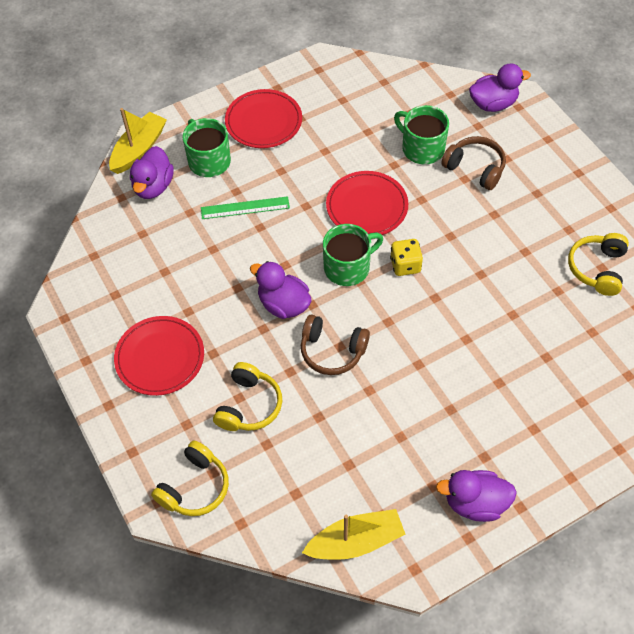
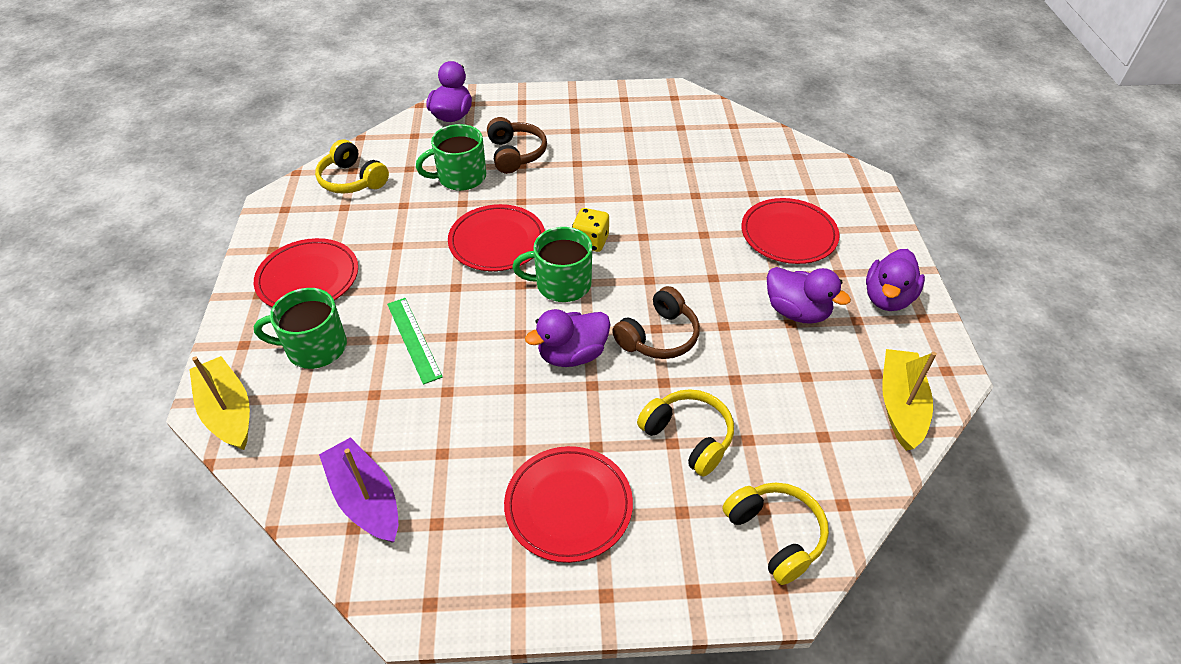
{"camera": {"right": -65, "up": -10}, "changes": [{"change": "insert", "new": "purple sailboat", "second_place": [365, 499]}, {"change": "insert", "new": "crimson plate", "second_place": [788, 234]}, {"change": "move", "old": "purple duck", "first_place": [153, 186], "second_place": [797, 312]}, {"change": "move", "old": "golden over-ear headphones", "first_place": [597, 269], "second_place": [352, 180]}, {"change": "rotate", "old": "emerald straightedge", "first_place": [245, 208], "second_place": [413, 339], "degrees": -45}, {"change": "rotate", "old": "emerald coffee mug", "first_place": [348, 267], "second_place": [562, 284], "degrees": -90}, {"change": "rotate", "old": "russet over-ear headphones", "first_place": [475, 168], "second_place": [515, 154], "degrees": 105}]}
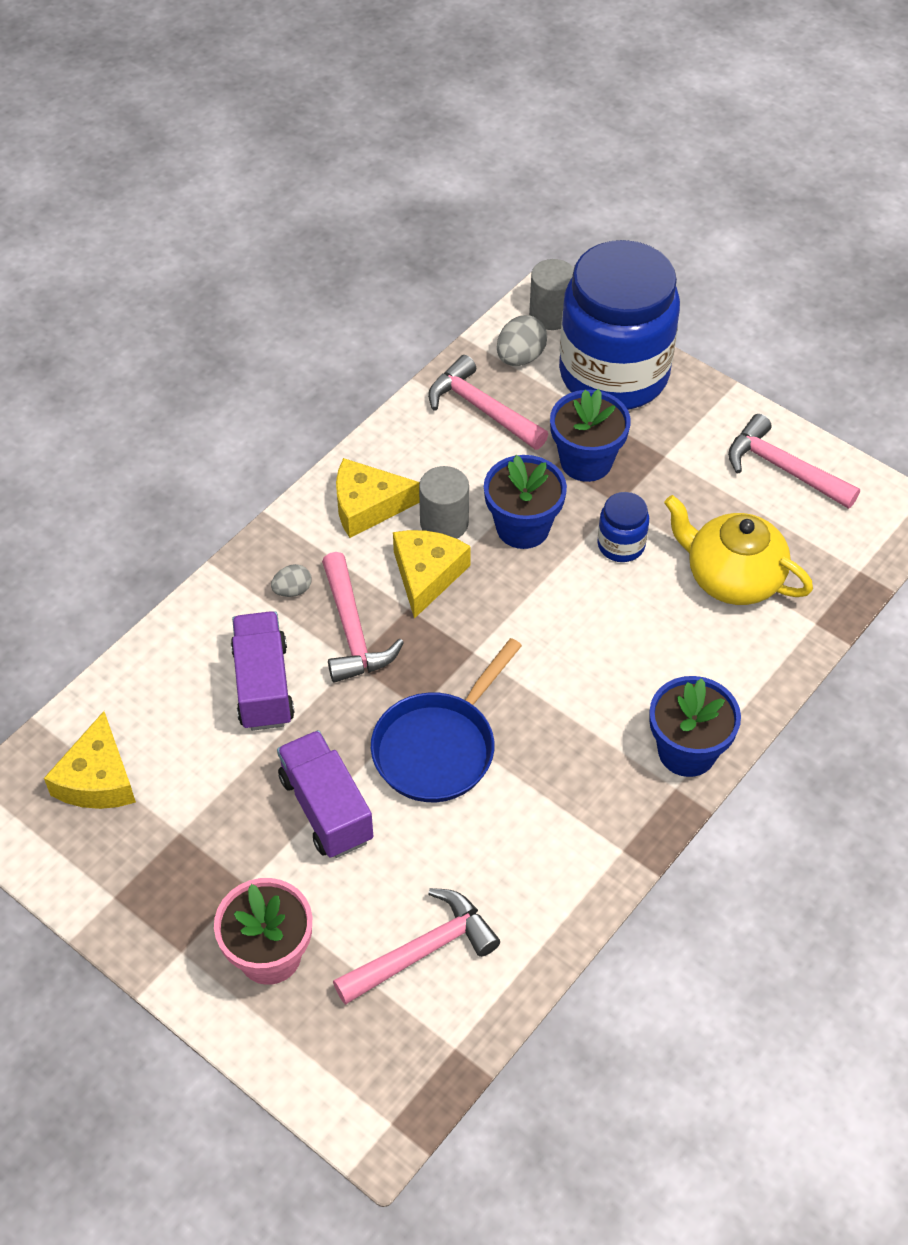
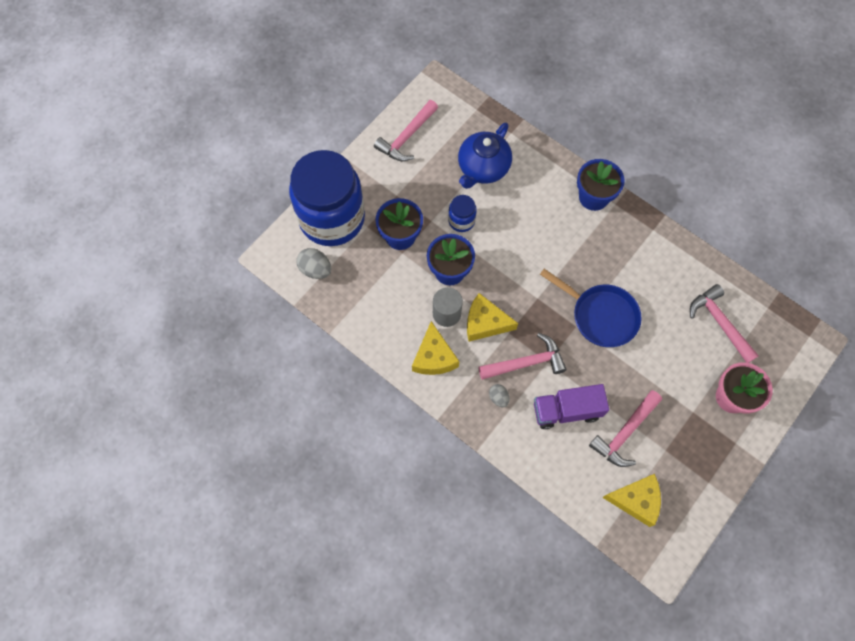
{"camera": {"right": -90, "up": 15}, "changes": [{"change": "delete", "old": "purple toy truck", "first_place": [326, 808]}, {"change": "delete", "old": "grey cylinder", "first_place": [551, 314]}, {"change": "move", "old": "pink claw hammer", "first_place": [482, 408], "second_place": [624, 433]}, {"change": "recolor", "old": "golden teapot", "new": "blue teapot", "first_place": [732, 577], "second_place": [483, 168]}]}
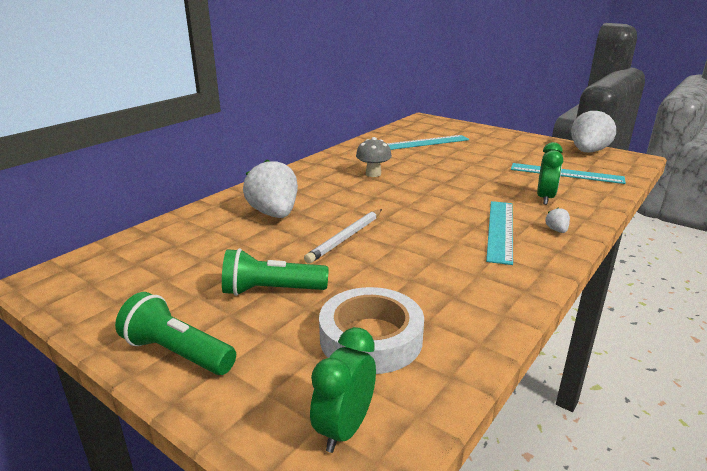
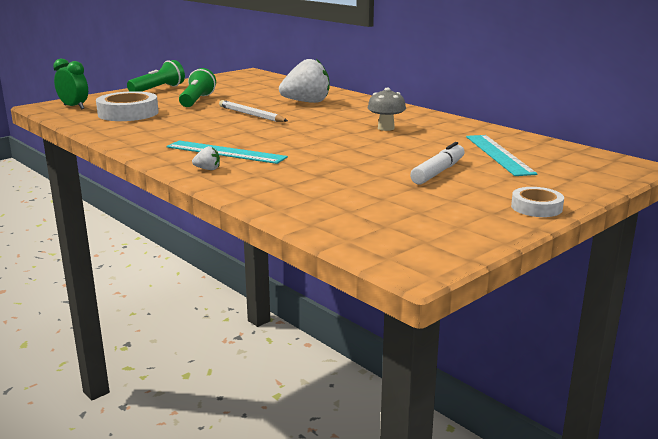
{"camera": {"right": 100, "up": -5}, "changes": [{"change": "delete", "old": "teal straightedge", "first_place": [566, 173]}, {"change": "delete", "old": "emerald clock", "first_place": [545, 198]}, {"change": "delete", "old": "snow-white toy strawberry", "first_place": [587, 152]}, {"change": "insert", "new": "snow-white felt pen", "second_place": [438, 172]}, {"change": "insert", "new": "snow-white sticky tape", "second_place": [536, 207]}]}
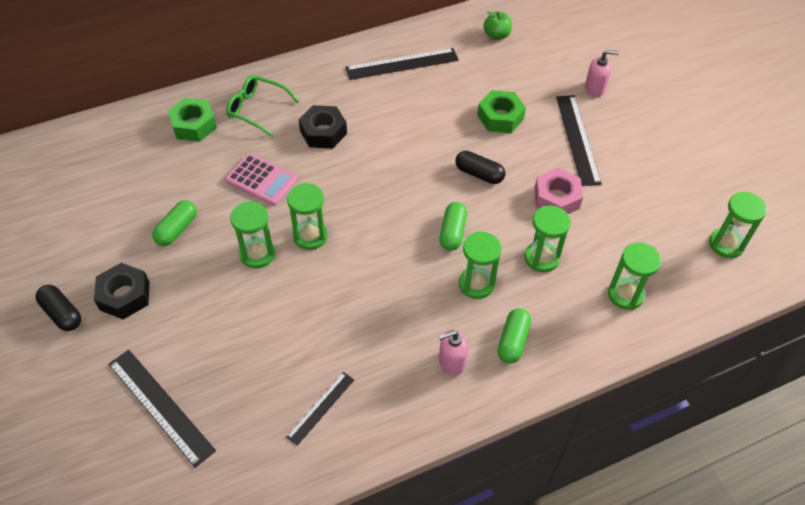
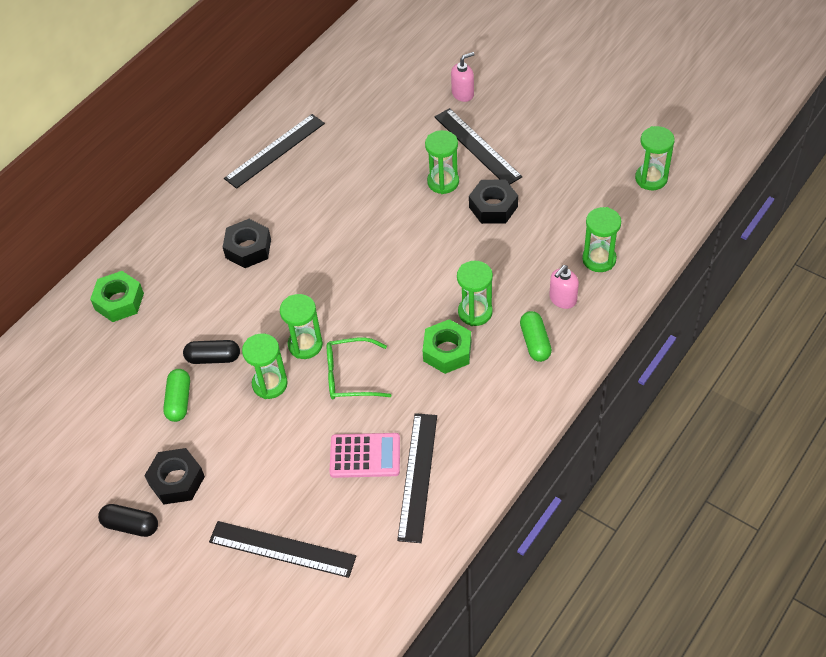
{"camera": {"right": -25, "up": 0}, "changes": [{"change": "delete", "old": "emerald capsule", "first_place": [452, 232]}, {"change": "delete", "old": "emerald apple", "first_place": [496, 35]}, {"change": "move", "old": "pink adding machine", "first_place": [261, 180], "second_place": [365, 456]}, {"change": "move", "old": "emerald eyeglasses", "first_place": [257, 109], "second_place": [350, 375]}, {"change": "move", "old": "pink pump bottle", "first_place": [451, 362], "second_place": [562, 299]}, {"change": "move", "old": "jet-black capsule", "first_place": [479, 174], "second_place": [213, 358]}, {"change": "move", "old": "emerald hexagon nut", "first_place": [500, 117], "second_place": [447, 351]}, {"change": "move", "old": "emerald sandglass", "first_place": [541, 258], "second_place": [443, 182]}, {"change": "recolor", "old": "pink hexagon nut", "new": "jet-black hexagon nut", "first_place": [556, 198], "second_place": [493, 207]}, {"change": "resize", "old": "jet-black straightedge", "first_place": [320, 407], "second_place": [417, 476], "factor": 1.71}]}
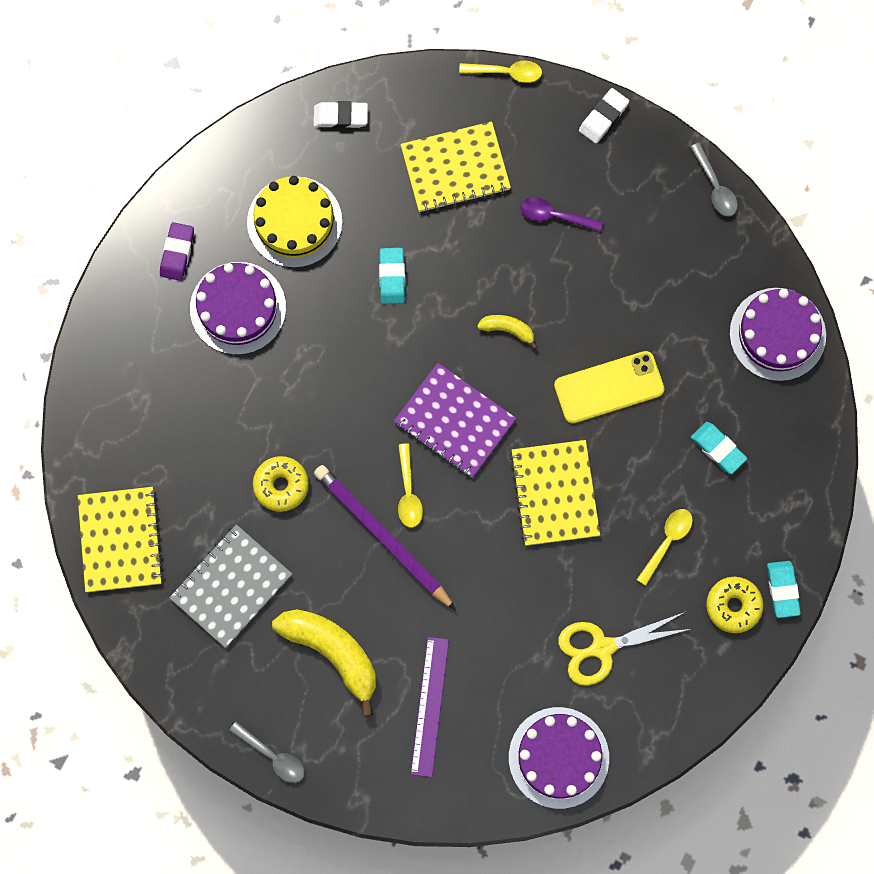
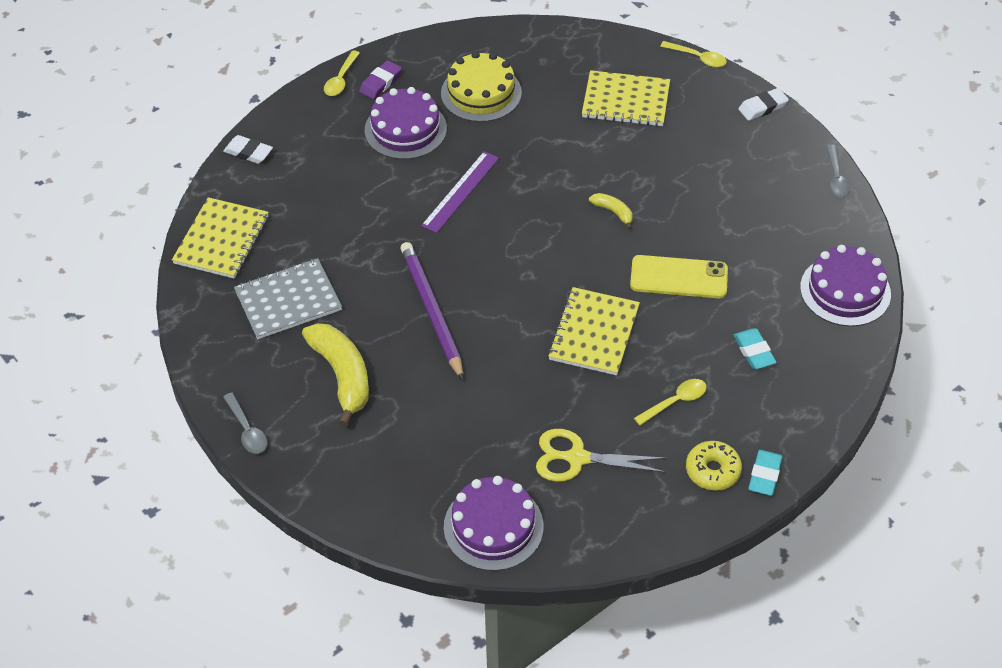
{"camera": {"right": 25, "up": -25}, "changes": [{"change": "delete", "old": "golden glazed donut", "first_place": [281, 485]}, {"change": "delete", "old": "teal pencil eraser", "first_place": [392, 277]}, {"change": "delete", "old": "purple notebook", "first_place": [455, 421]}, {"change": "delete", "old": "purple tablespoon", "first_place": [554, 216]}, {"change": "move", "old": "snow-white pencil eraser", "first_place": [340, 116], "second_place": [248, 152]}, {"change": "move", "old": "golden tablespoon", "first_place": [408, 492], "second_place": [341, 79]}, {"change": "move", "old": "purple straightedge", "first_place": [429, 706], "second_place": [460, 191]}]}
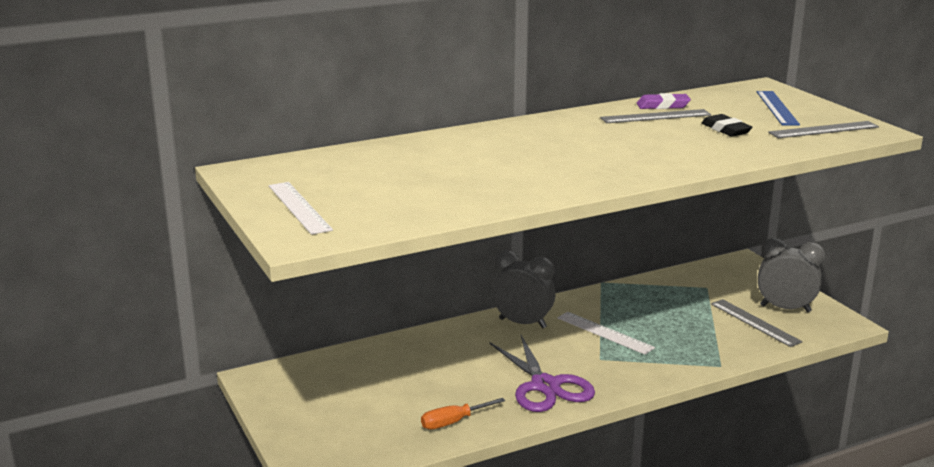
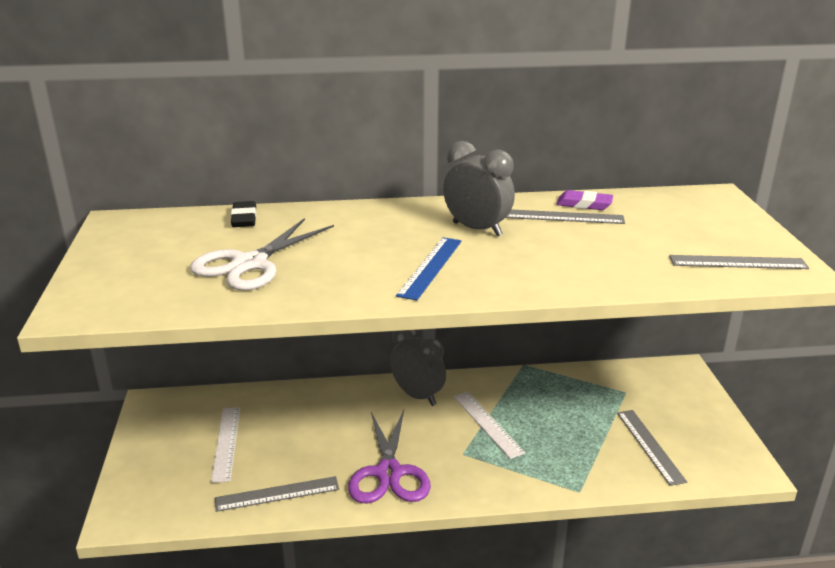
{"camera": {"right": 20, "up": 5}, "changes": [{"change": "insert", "new": "snow-white pair of scissors", "second_place": [250, 264]}, {"change": "move", "old": "snow-white straightedge", "first_place": [299, 207], "second_place": [226, 443]}, {"change": "move", "old": "jet-black pencil eraser", "first_place": [726, 129], "second_place": [244, 218]}, {"change": "move", "old": "blue straightedge", "first_place": [777, 108], "second_place": [431, 267]}, {"change": "move", "old": "grey clock", "first_place": [785, 308], "second_place": [477, 229]}, {"change": "replace", "old": "orange-coloured screwdriver", "new": "grey straightedge", "first_place": [453, 422], "second_place": [277, 494]}]}
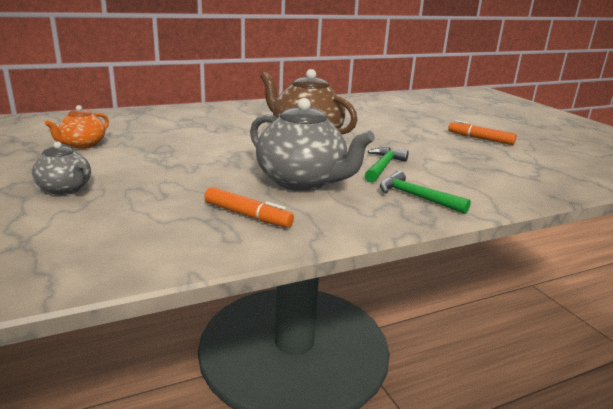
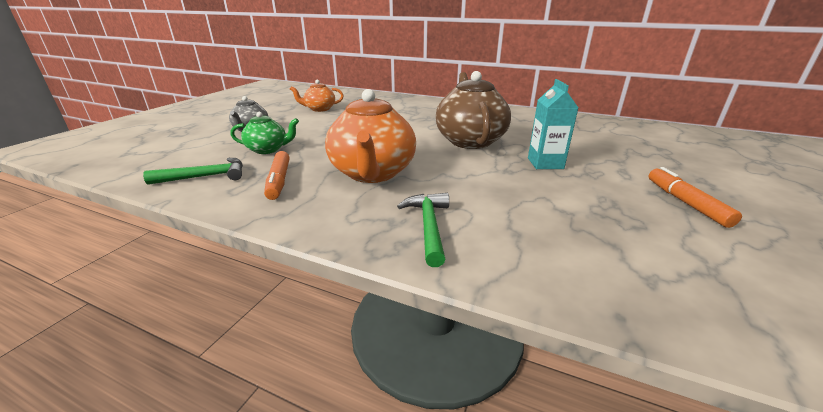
{"camera": {"right": 50, "up": 5}, "changes": [{"change": "insert", "new": "emerald teapot", "second_place": [268, 149]}, {"change": "insert", "new": "teal milk carton", "second_place": [545, 163]}, {"change": "move", "old": "emerald claw hammer", "first_place": [383, 167], "second_place": [205, 176]}, {"change": "recolor", "old": "grey teapot", "new": "orange-coloured teapot", "first_place": [302, 181], "second_place": [372, 173]}]}
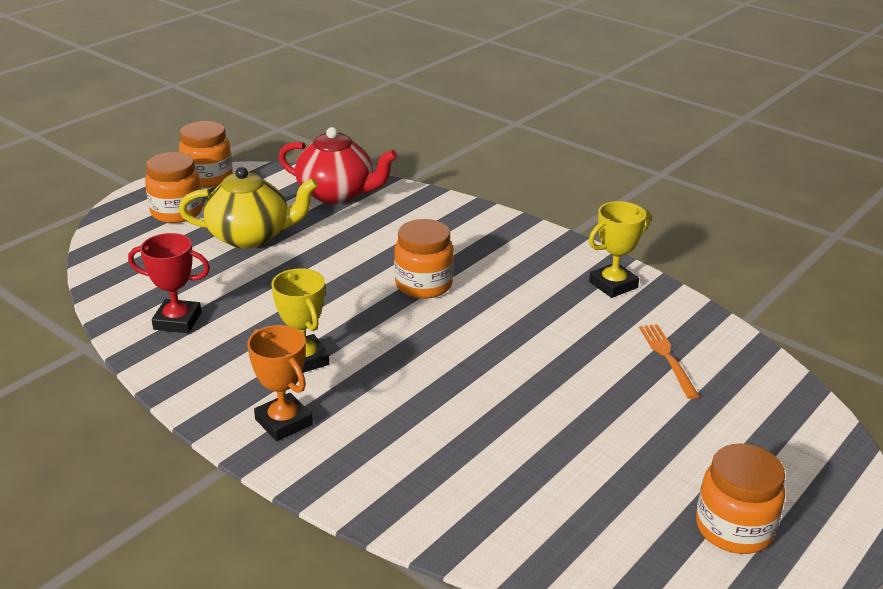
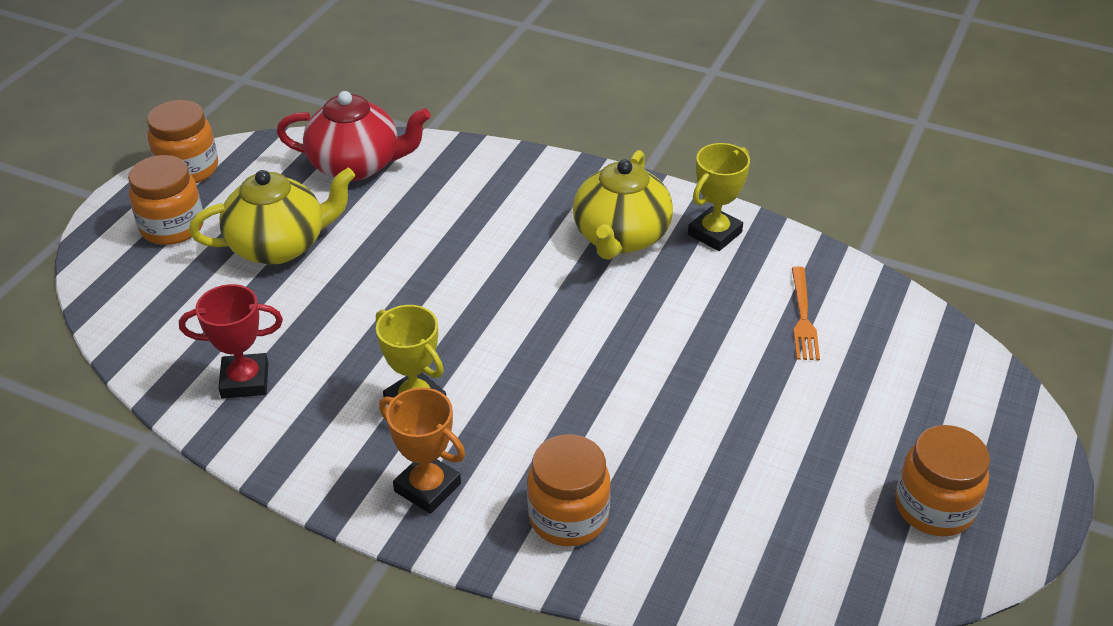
{"camera": {"right": -15, "up": 10}, "changes": [{"change": "insert", "new": "golden teapot", "second_place": [620, 237]}, {"change": "move", "old": "orange-coloured preserve jar", "first_place": [423, 285], "second_place": [568, 517]}, {"change": "rotate", "old": "orange-coloured table fork", "first_place": [667, 358], "second_place": [803, 317], "degrees": -150}]}
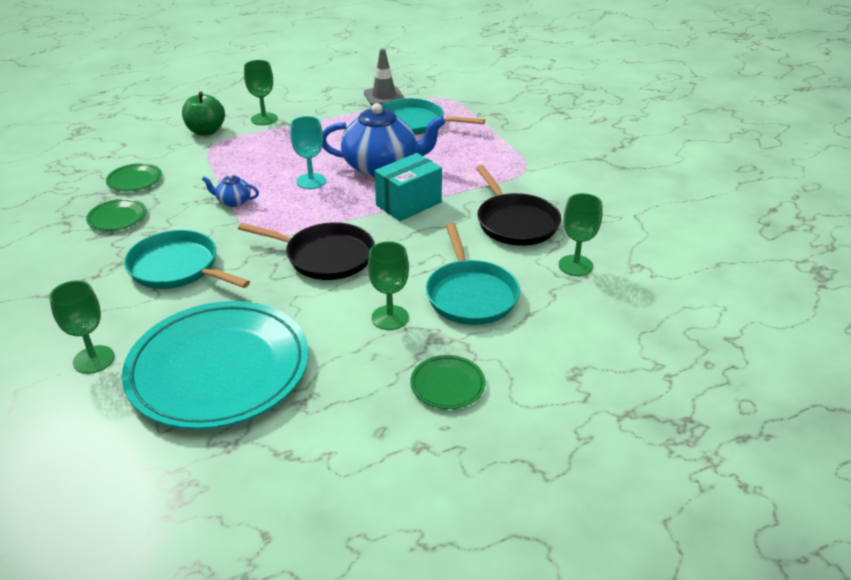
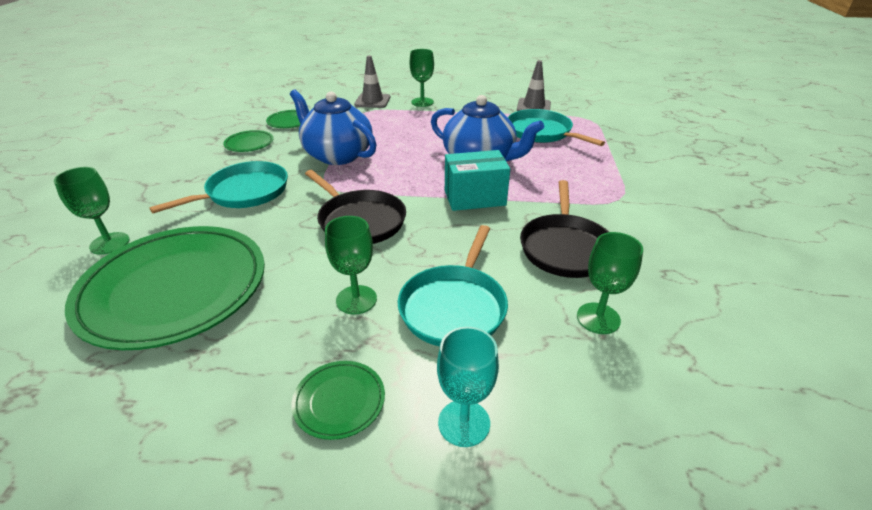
{"camera": {"right": 30, "up": 0}, "changes": [{"change": "move", "old": "teal wine glass", "first_place": [311, 181], "second_place": [464, 423]}, {"change": "replace", "old": "emerald apple", "new": "grey road cone", "first_place": [206, 131], "second_place": [372, 101]}, {"change": "recolor", "old": "teal plate", "new": "emerald plate", "first_place": [219, 369], "second_place": [174, 289]}, {"change": "rotate", "old": "teal frying pan", "first_place": [177, 268], "second_place": [244, 192], "degrees": 75}, {"change": "resize", "old": "blue teapot", "first_place": [233, 201], "second_place": [337, 155], "factor": 2.29}]}
